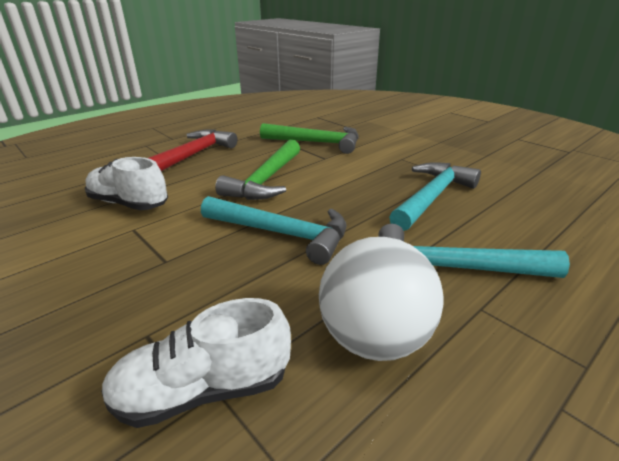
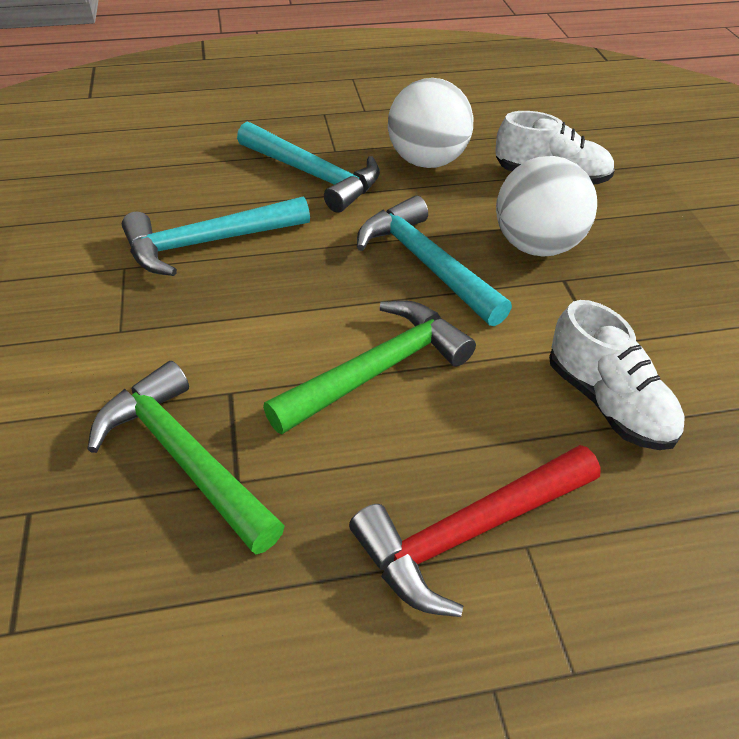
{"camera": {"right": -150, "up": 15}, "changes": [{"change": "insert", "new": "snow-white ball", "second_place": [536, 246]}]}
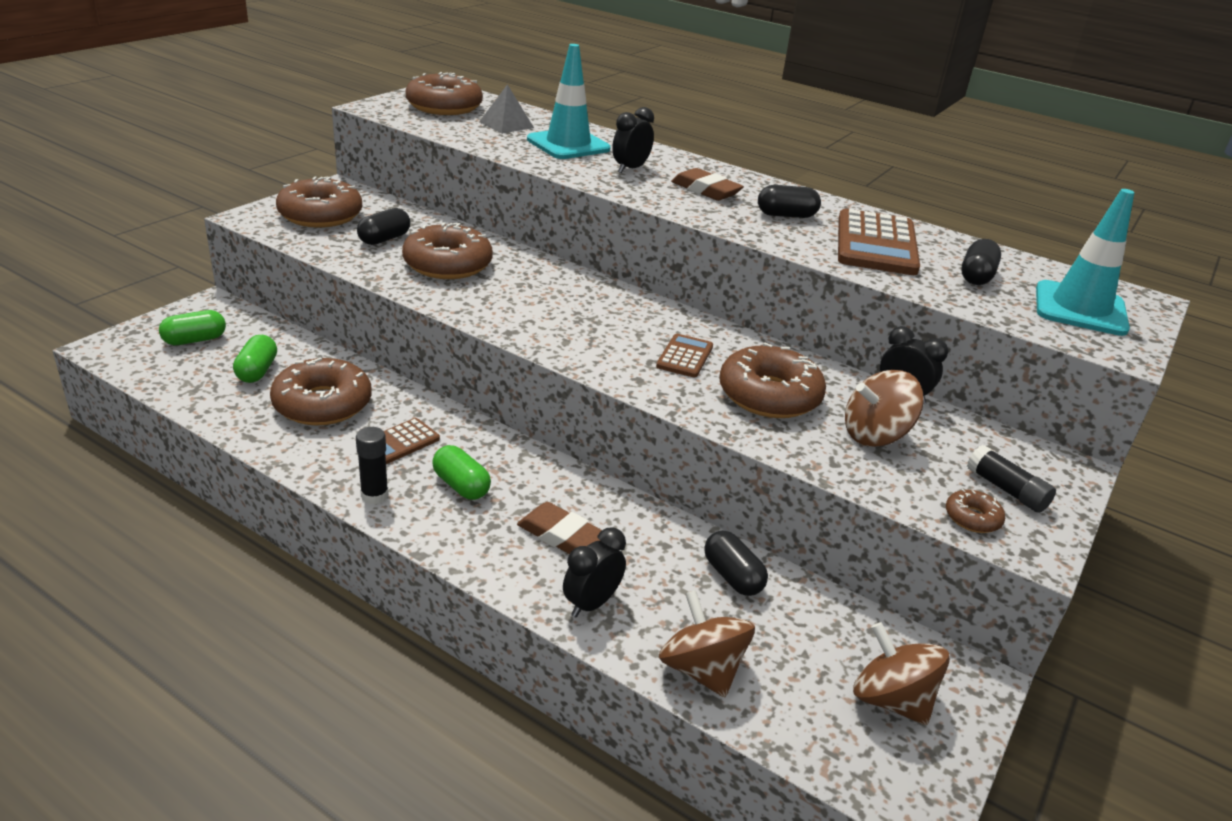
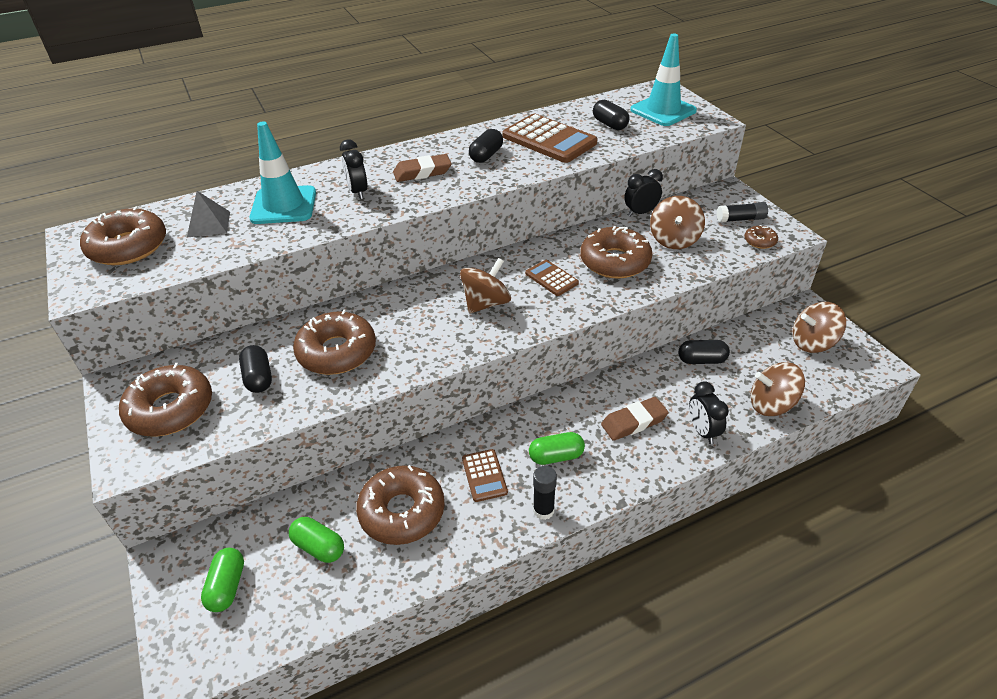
{"camera": {"right": -55, "up": 10}, "changes": [{"change": "insert", "new": "russet toy top", "second_place": [486, 303]}]}
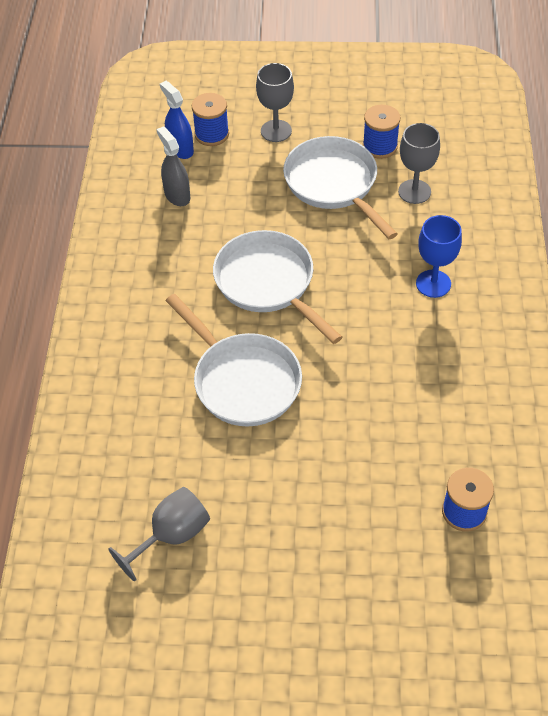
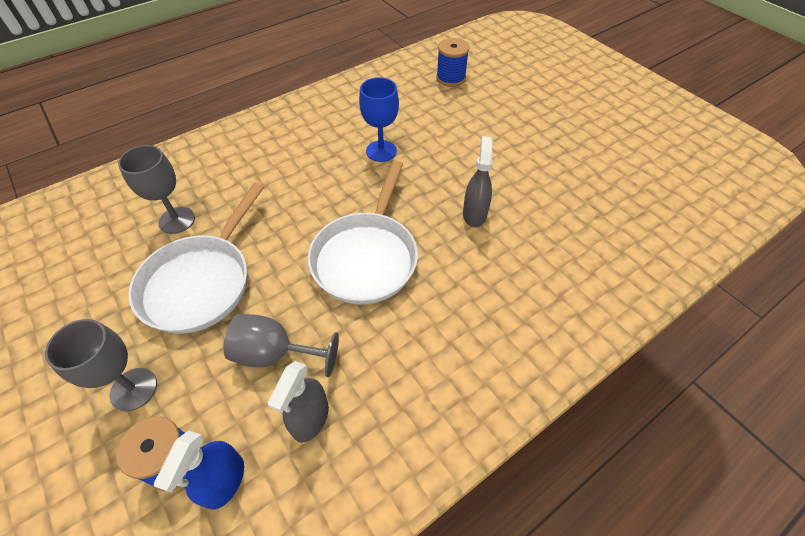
{"camera": {"right": -130, "up": 0}, "changes": [{"change": "delete", "old": "blue spool", "first_place": [380, 146]}, {"change": "move", "old": "grey wine glass", "first_place": [172, 535], "second_place": [275, 353]}, {"change": "move", "old": "blue wine glass", "first_place": [433, 284], "second_place": [381, 151]}, {"change": "replace", "old": "snow-white frying pan", "new": "grey spray cleaner", "first_place": [243, 381], "second_place": [474, 214]}]}
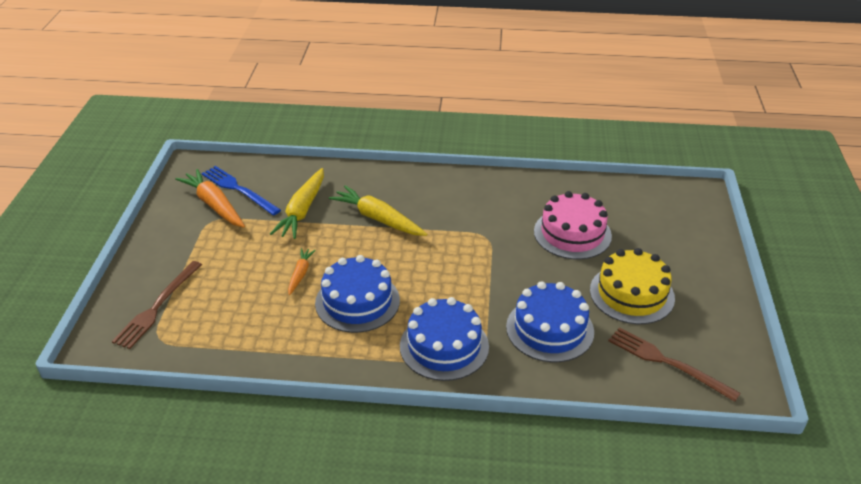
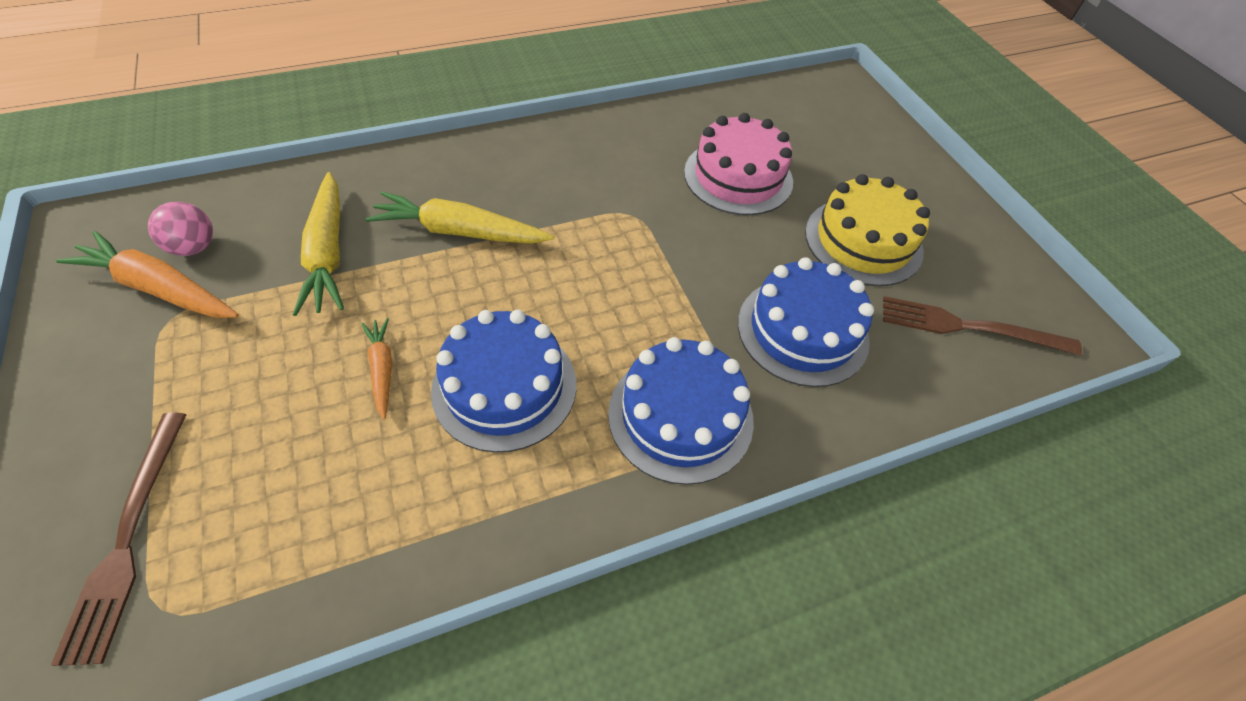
{"camera": {"right": -30, "up": 15}, "changes": [{"change": "replace", "old": "blue table fork", "new": "pink ball", "first_place": [238, 189], "second_place": [194, 247]}]}
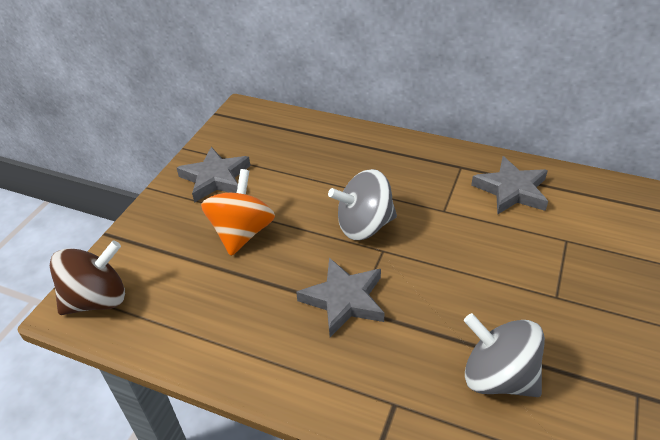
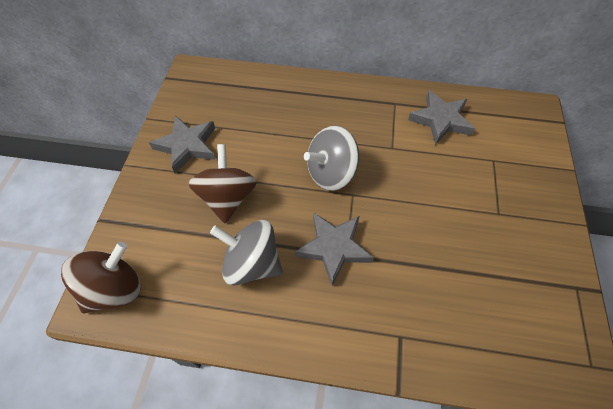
{"camera": {"right": -15, "up": 15}, "changes": [{"change": "move", "old": "grey toy top", "first_place": [498, 377], "second_place": [252, 263]}, {"change": "recolor", "old": "orange-coloured toy top", "new": "russet toy top", "first_place": [242, 233], "second_place": [227, 198]}]}
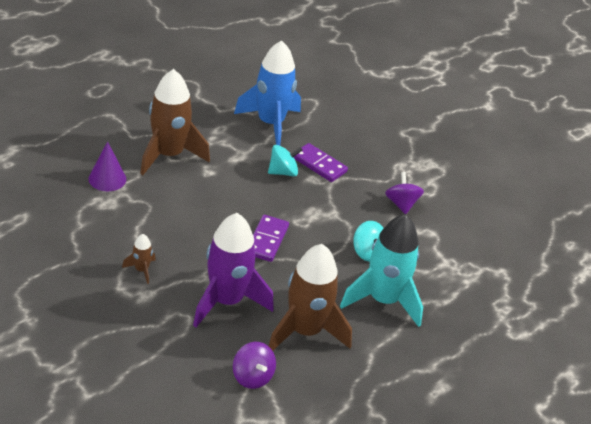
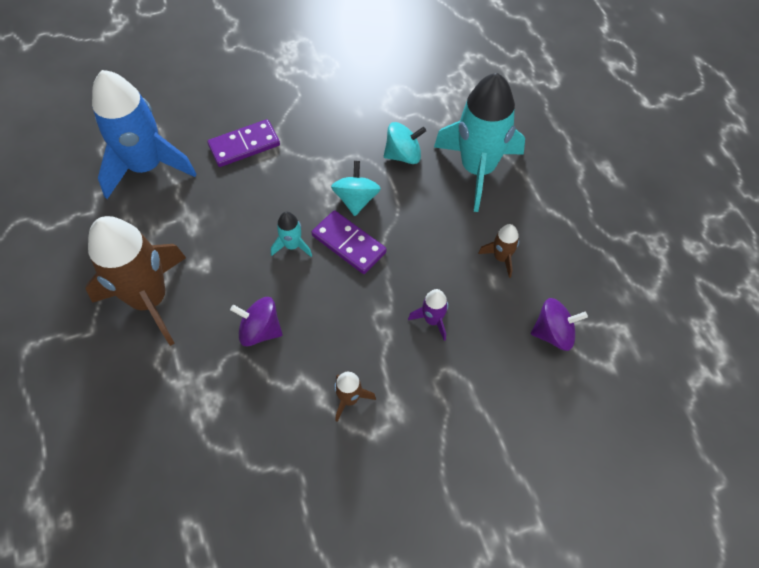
{"camera": {"right": -60, "up": 20}, "changes": [{"change": "delete", "old": "purple solid cone", "first_place": [107, 179]}, {"change": "insert", "new": "teal rocket", "second_place": [292, 245]}, {"change": "move", "old": "teal toy top", "first_place": [283, 172], "second_place": [356, 199]}, {"change": "move", "old": "purple toy top", "first_place": [401, 204], "second_place": [260, 330]}, {"change": "resize", "old": "purple rocket", "first_place": [226, 301], "second_place": [432, 320], "factor": 0.43}, {"change": "resize", "old": "russet rocket", "first_place": [305, 331], "second_place": [501, 258], "factor": 0.43}]}
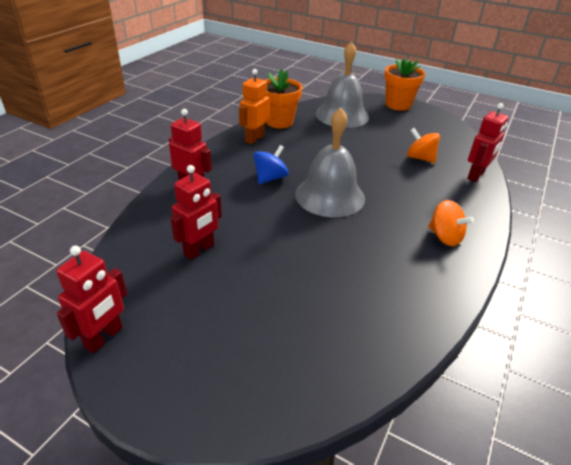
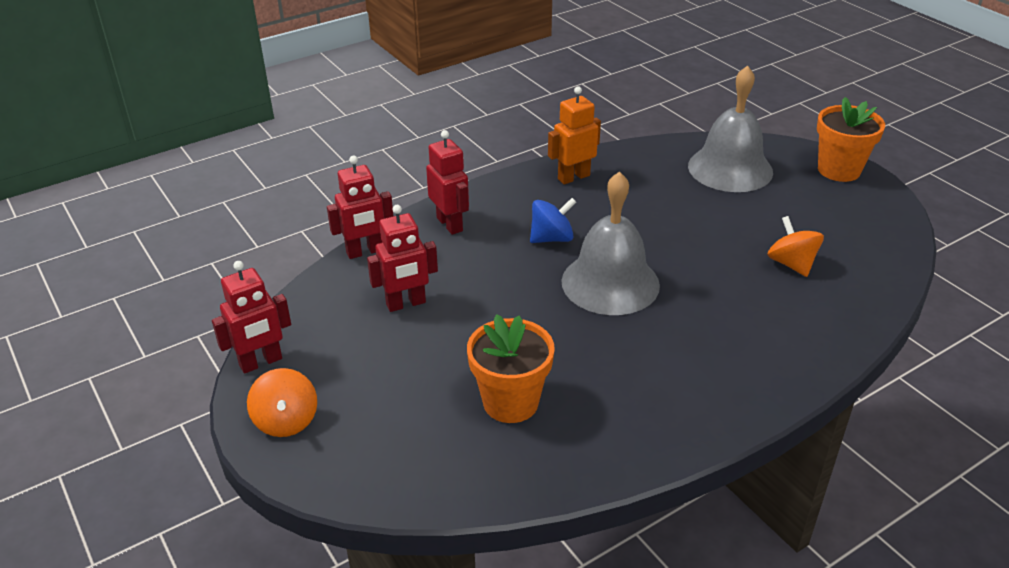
{"camera": {"right": 30, "up": 0}, "changes": [{"change": "move", "old": "orange-coloured potted plant", "first_place": [279, 122], "second_place": [510, 402]}, {"change": "move", "old": "orange-coloured toy top", "first_place": [445, 237], "second_place": [286, 421]}, {"change": "move", "old": "crimson robot figure", "first_place": [476, 176], "second_place": [365, 252]}]}
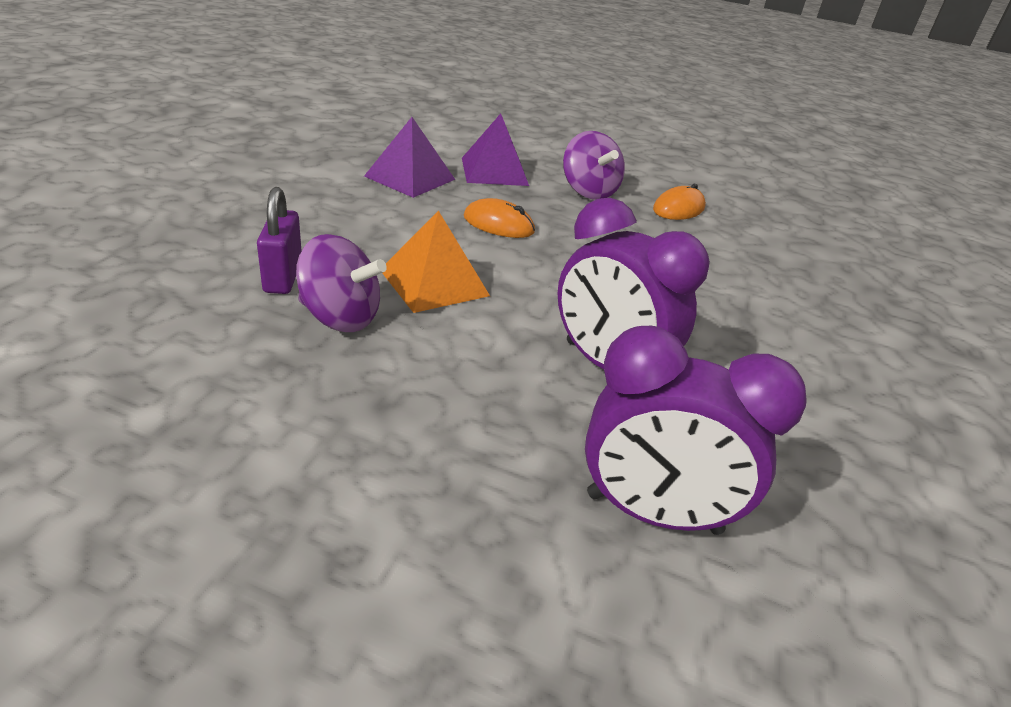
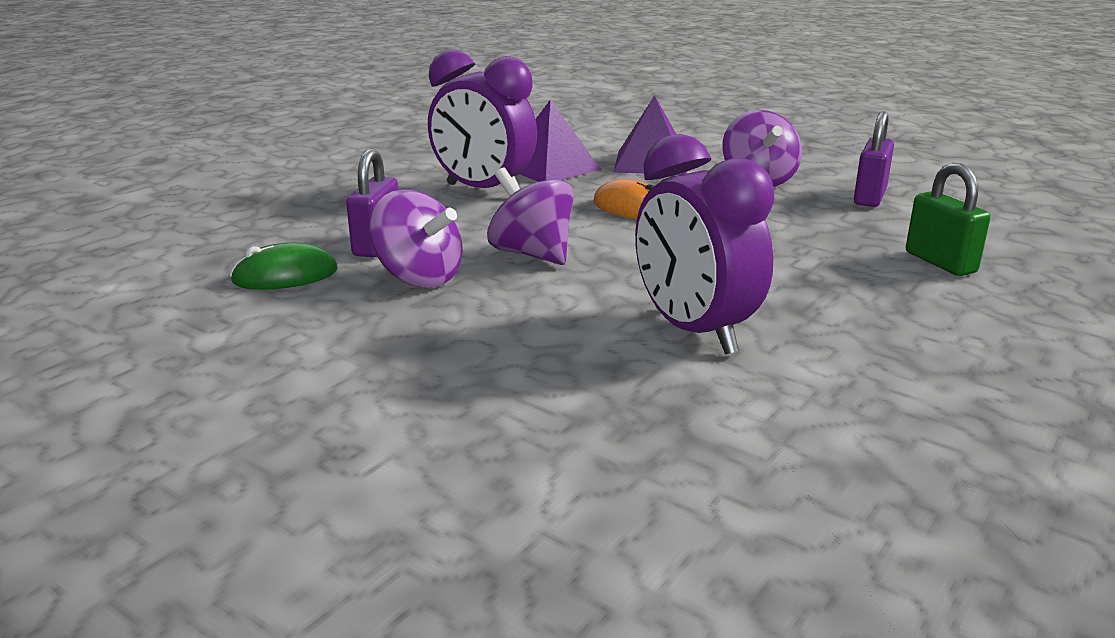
{"camera": {"right": 20, "up": -10}, "changes": [{"change": "insert", "new": "emerald PC mouse", "second_place": [285, 275]}, {"change": "insert", "new": "emerald lock", "second_place": [940, 262]}, {"change": "move", "old": "purple clock", "first_place": [653, 513], "second_place": [484, 190]}, {"change": "replace", "old": "orange-coloured pyramid", "new": "purple toy top", "first_place": [434, 282], "second_place": [532, 254]}, {"change": "replace", "old": "orange-coloured PC mouse", "new": "purple lock", "first_place": [678, 208], "second_place": [869, 197]}]}
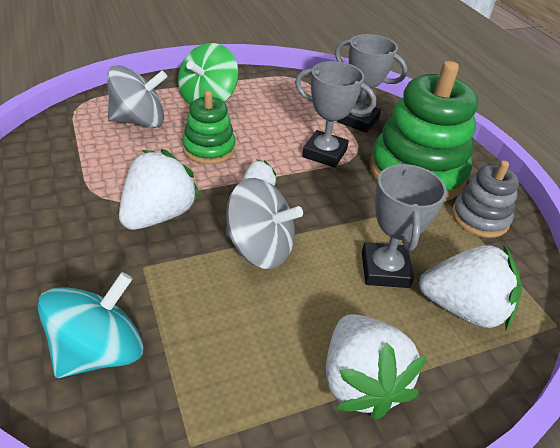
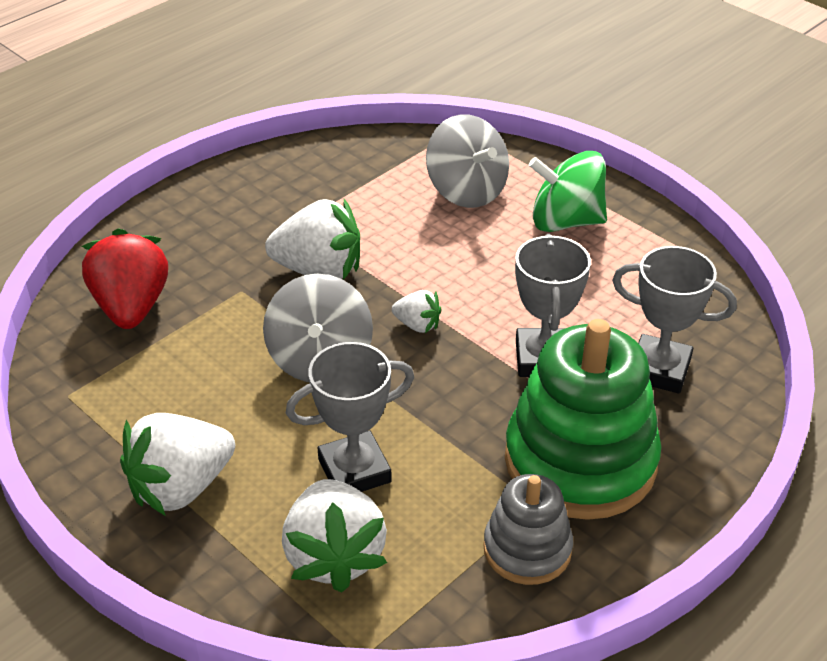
{"camera": {"right": 70, "up": 0}, "changes": [{"change": "delete", "old": "emerald ring stacker", "first_place": [209, 149]}, {"change": "replace", "old": "teal toy top", "new": "crimson toy strawberry", "first_place": [99, 351], "second_place": [131, 307]}, {"change": "rotate", "old": "grey award cup", "first_place": [358, 120], "second_place": [659, 369], "degrees": -75}]}
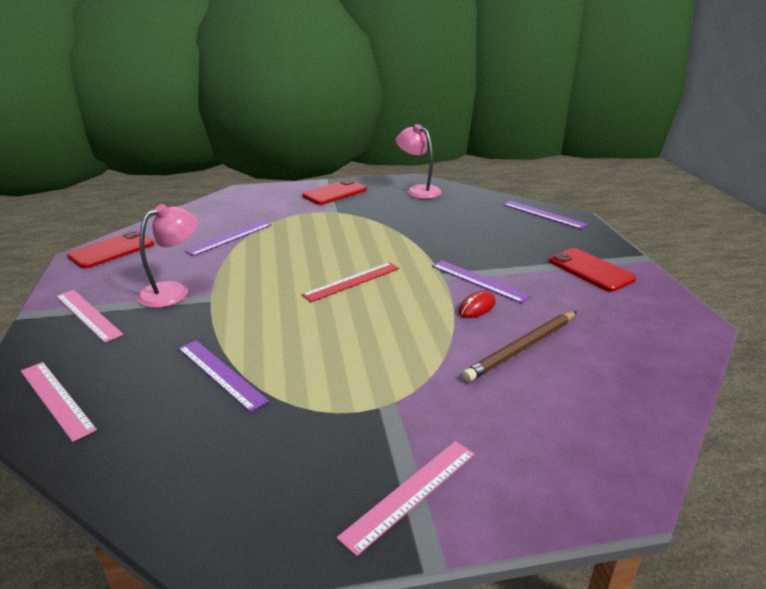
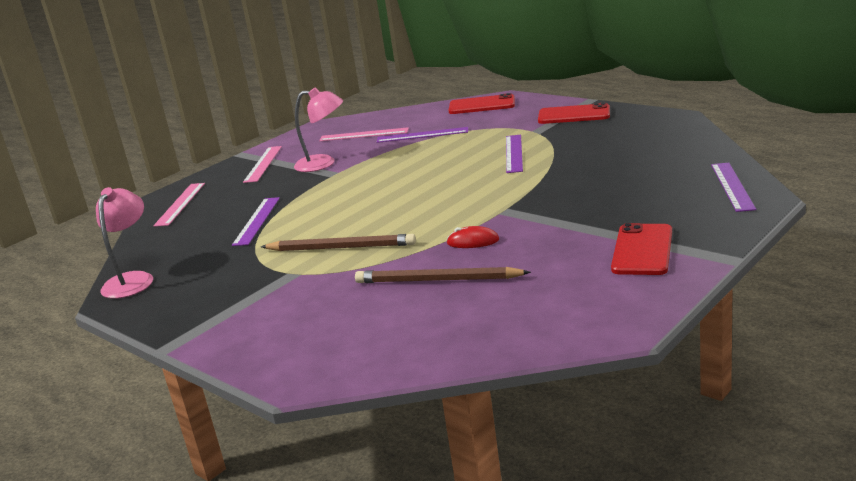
{"camera": {"right": 55, "up": -5}, "changes": [{"change": "delete", "old": "crimson straightedge", "first_place": [352, 281]}, {"change": "insert", "new": "russet lead pencil", "second_place": [341, 247]}, {"change": "move", "old": "crimson phone", "first_place": [111, 250], "second_place": [481, 105]}, {"change": "move", "old": "pink straightedge", "first_place": [410, 493], "second_place": [364, 134]}, {"change": "move", "old": "pink desk lamp", "first_place": [418, 190], "second_place": [132, 280]}, {"change": "move", "old": "purple straightedge", "first_place": [479, 281], "second_place": [514, 153]}]}
